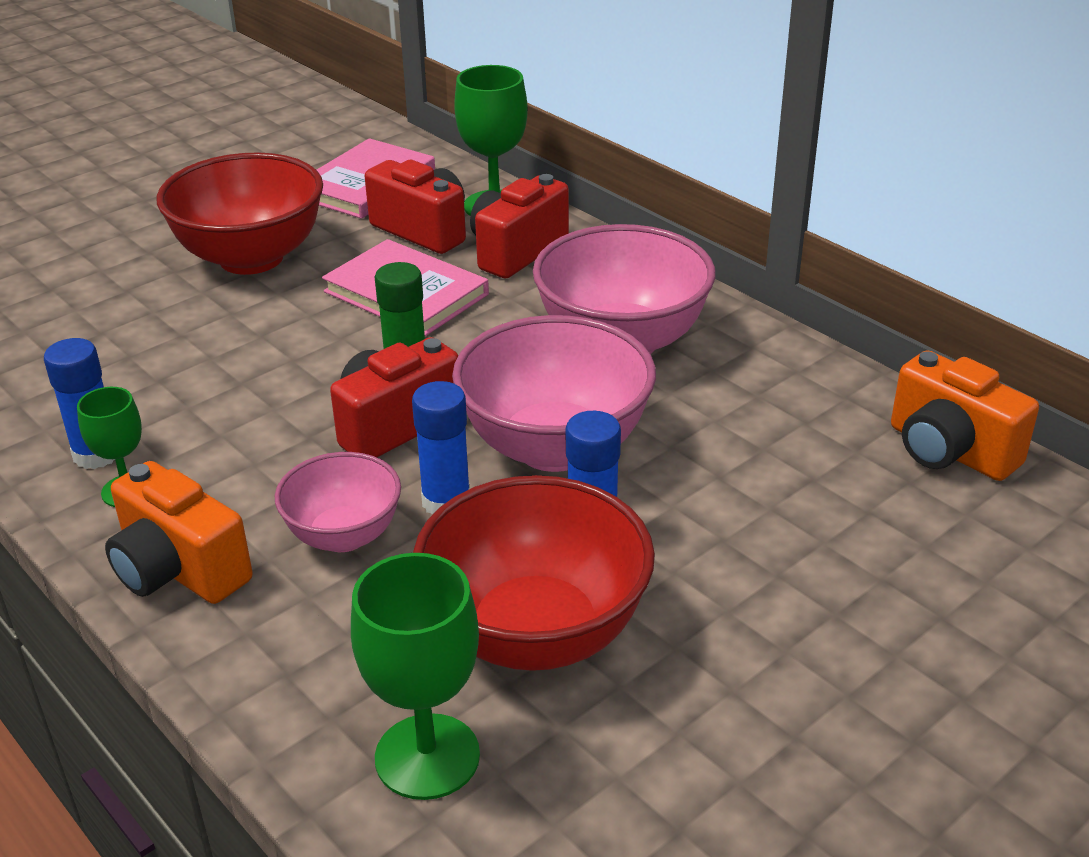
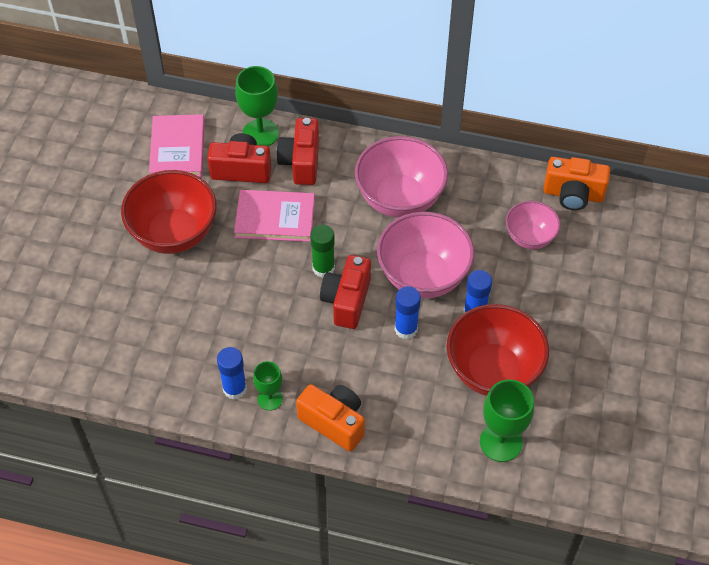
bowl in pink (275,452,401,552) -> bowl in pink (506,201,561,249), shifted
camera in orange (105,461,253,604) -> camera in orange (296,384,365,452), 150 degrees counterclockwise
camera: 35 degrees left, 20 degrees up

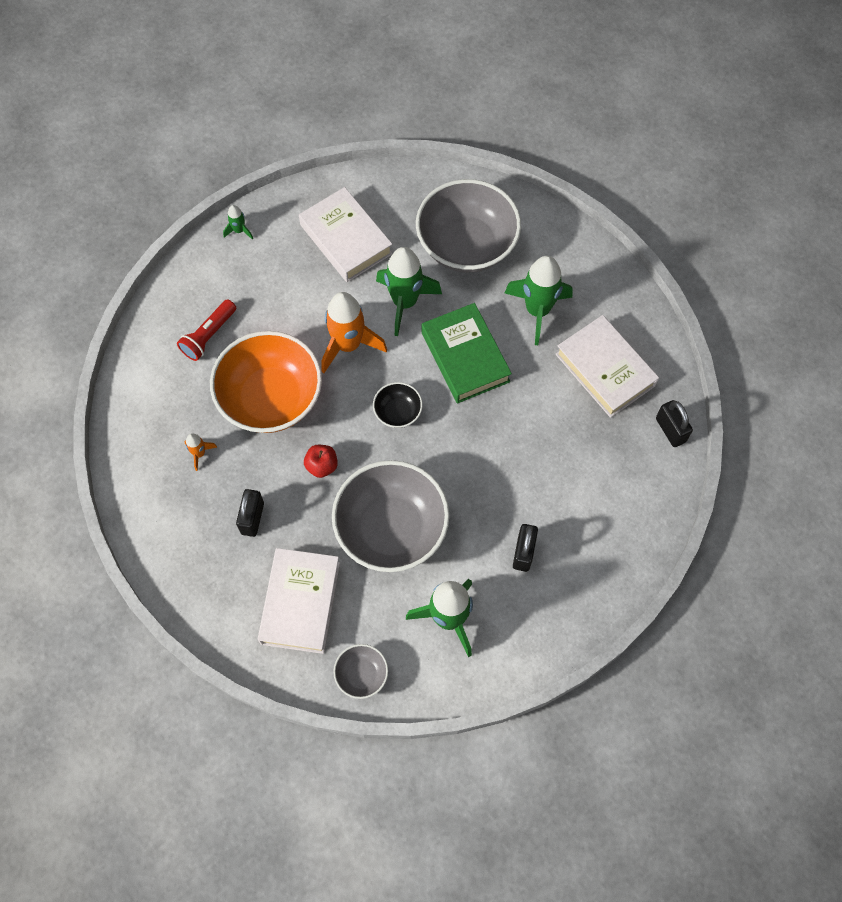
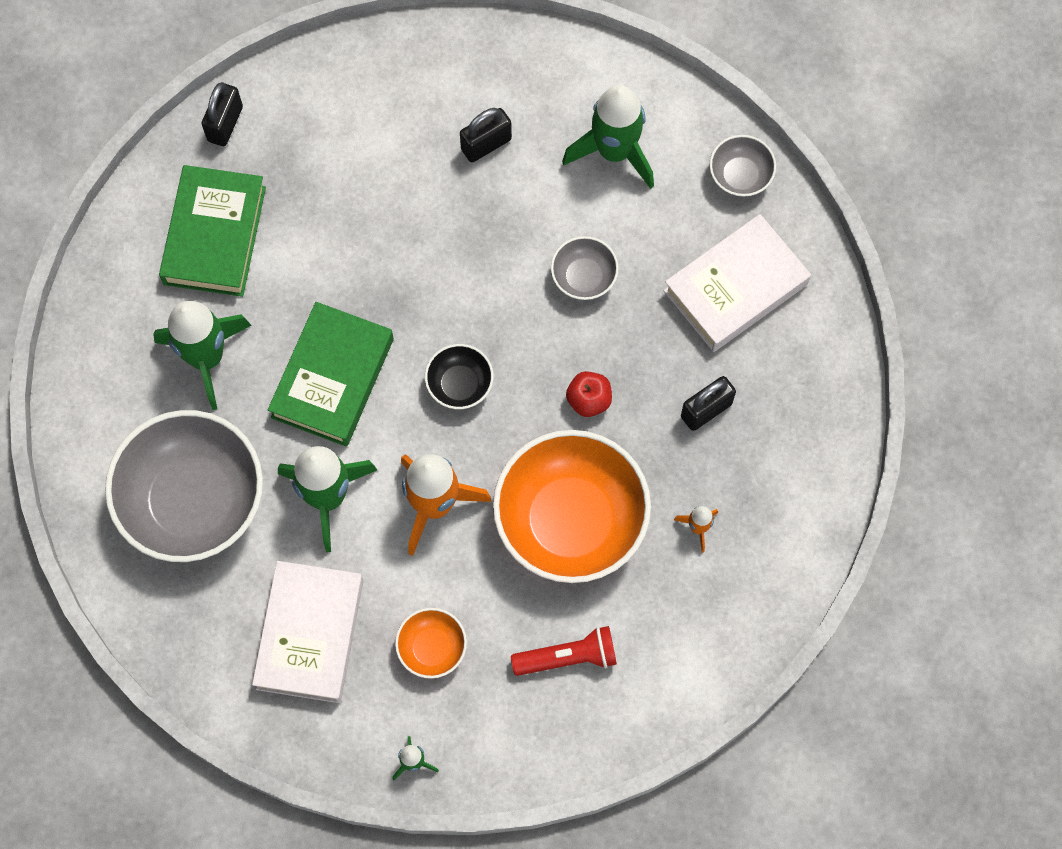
none -> bowl in orange (395,608,467,679)
book in white (555,315,659,418) -> book in green (159,165,266,297)
bowl in grey (332,460,449,572) -> bowl in grey (551,236,619,300), x0.45
camera: 135 degrees left, 5 degrees up

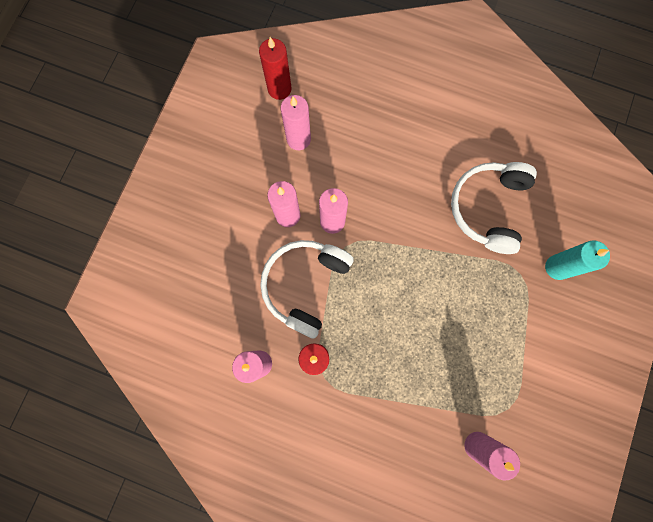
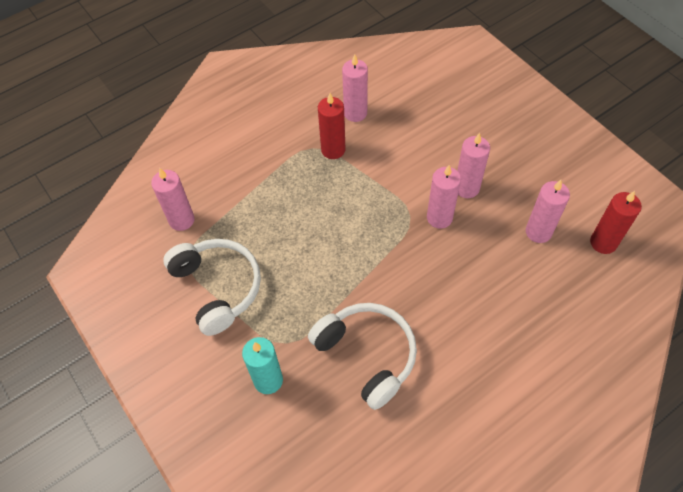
headphones in white (260,240,354,339) -> headphones in white (163,239,261,336), shifted
camera: 125 degrees right, 20 degrees down

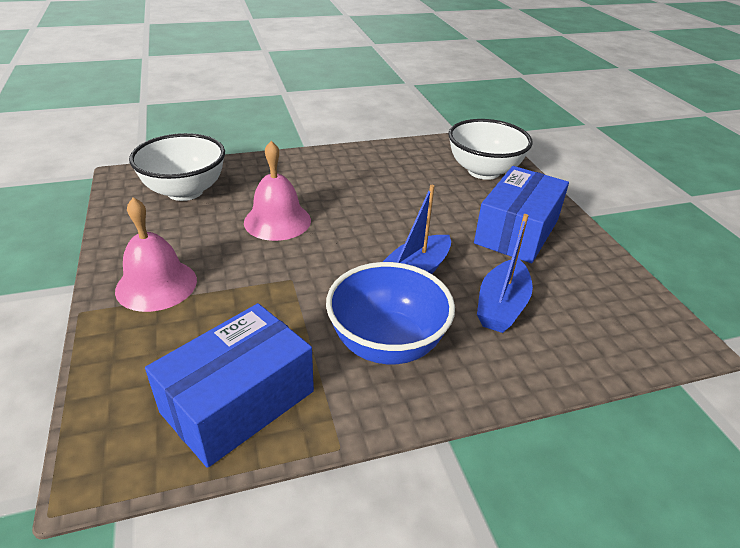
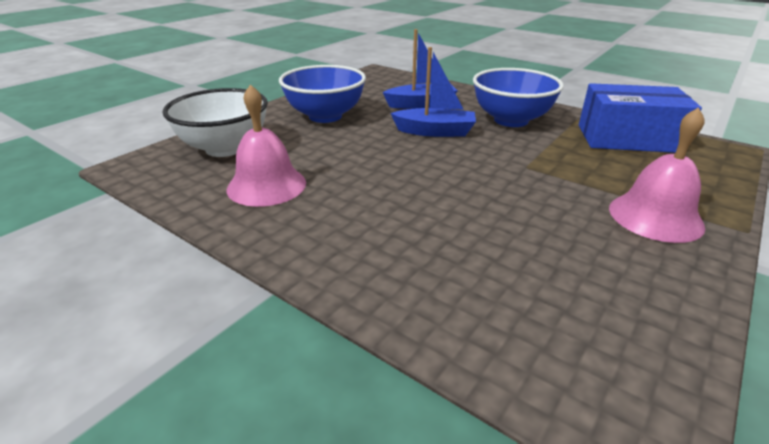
bowl in white (129,133,225,201) -> none
bell in pink (244,141,311,241) -> bell in pink (227,84,306,207), shifted
box in blue (474,166,569,263) -> bowl in blue (279,65,366,123)
camera: 125 degrees left, 5 degrees down

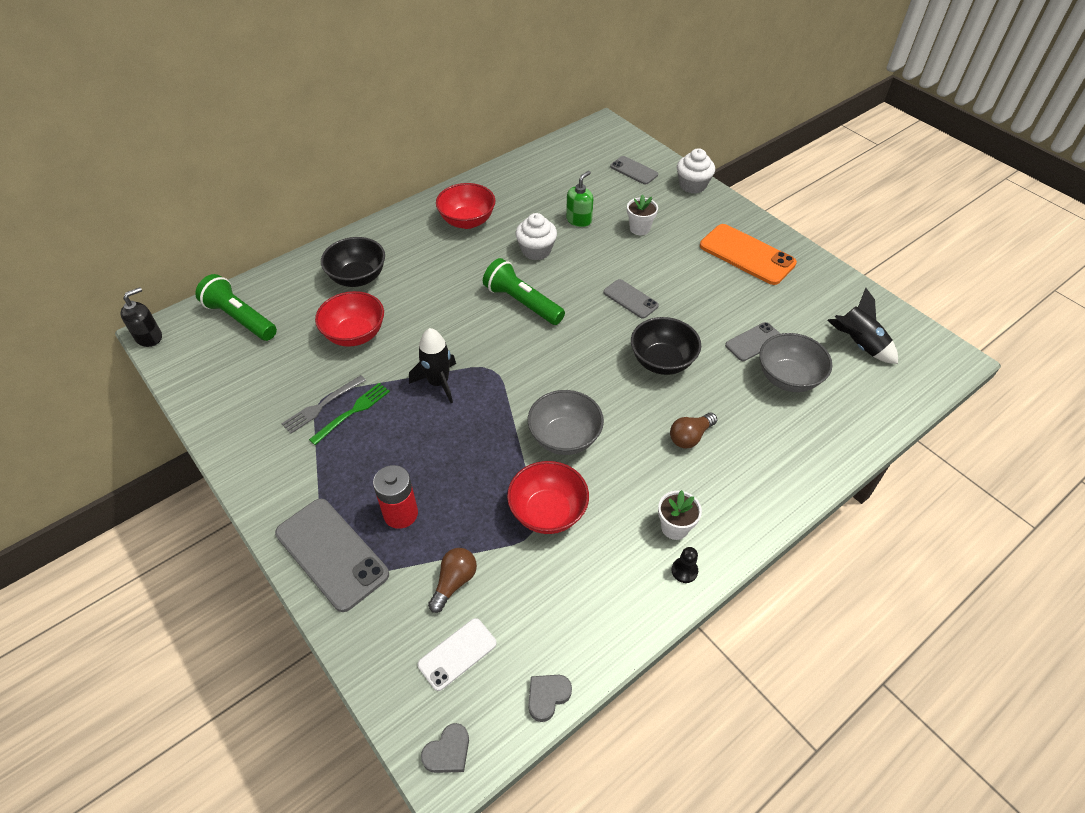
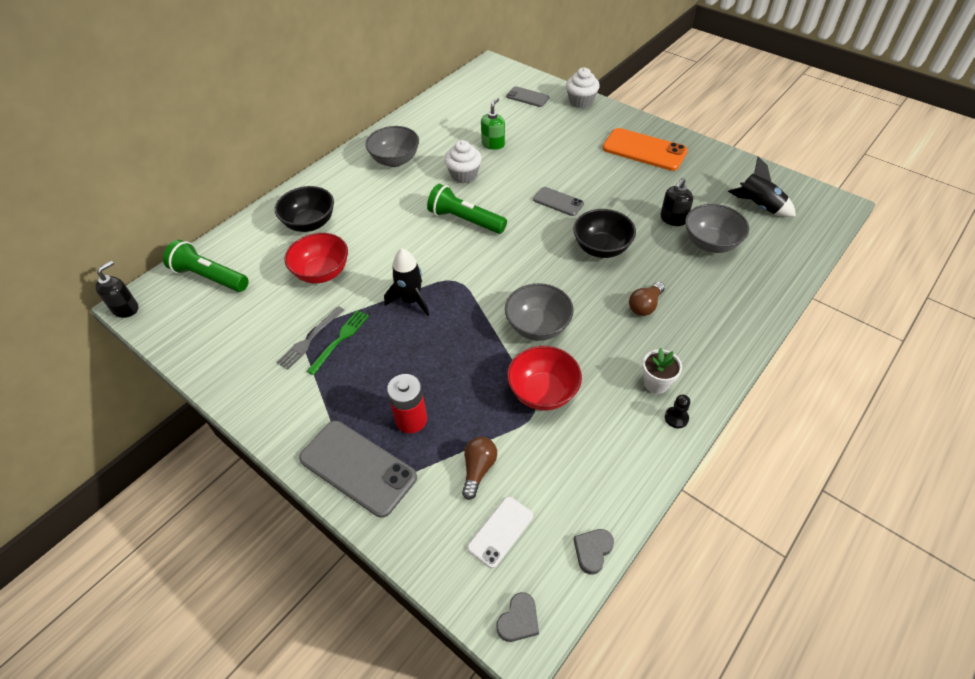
flower pot in white (627,194,658,235) -> none
phone in grey (725,322,781,361) -> soap dispenser in black (660,178,693,226)
bowl in red (436,183,495,229) -> bowl in grey (365,126,419,167)
camera: 10 degrees left, 0 degrees up

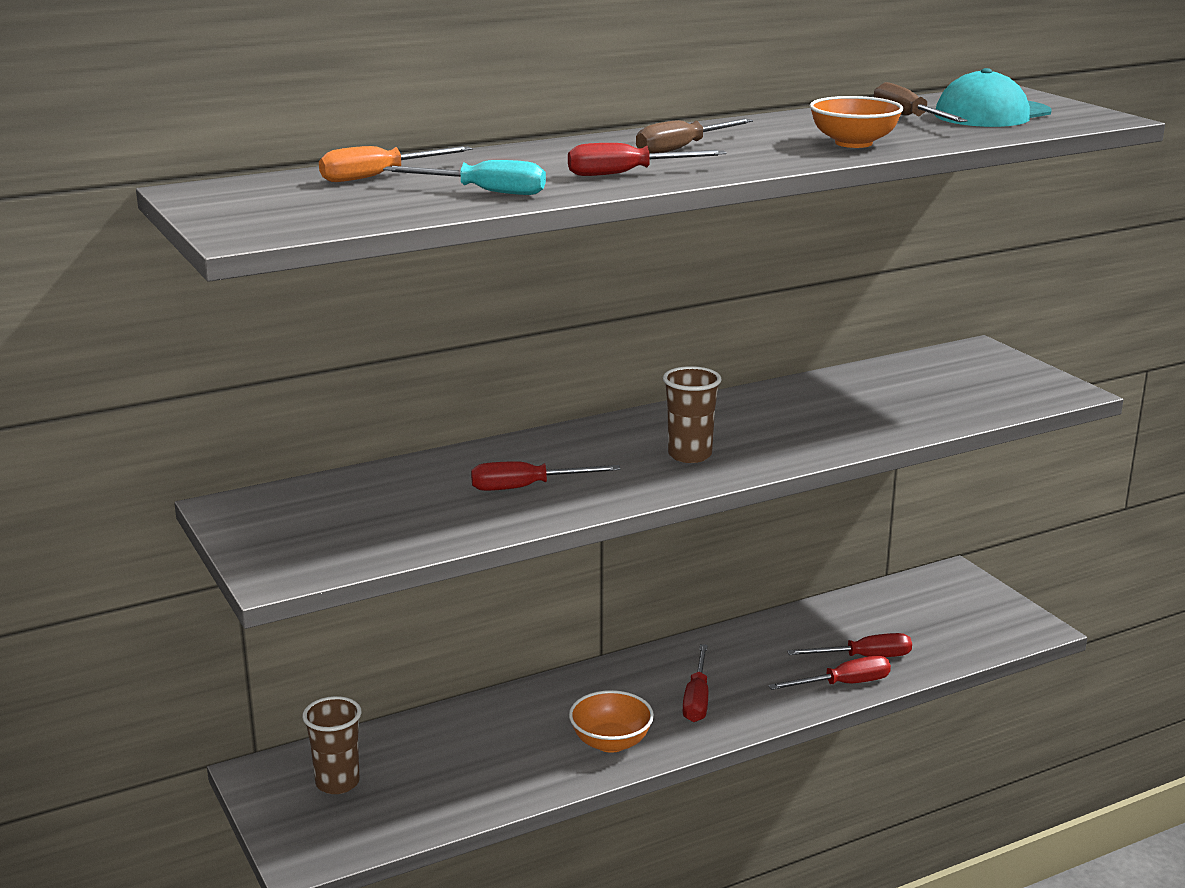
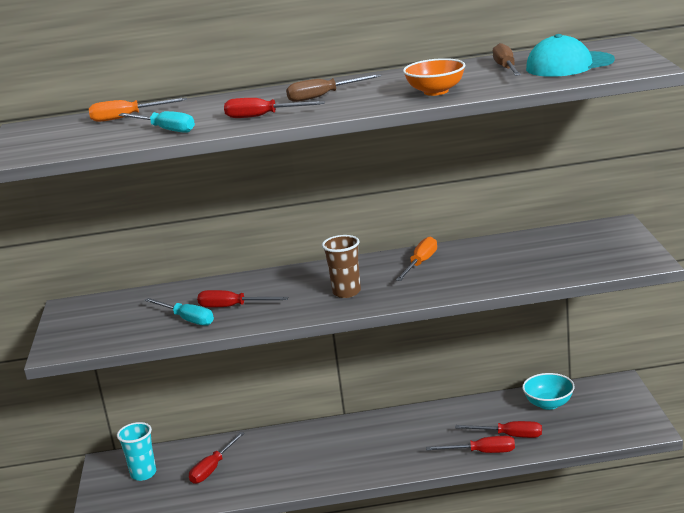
bowl in orange (569,690,654,753) -> none
none -> screwdriver in turquoise (144,298,214,326)
none -> screwdriver in orange (396,237,437,281)
none -> bowl in turquoise (522,373,575,410)
screwdriver in red (683,644,708,722) -> screwdriver in red (189,432,244,484), shifted
cup in brown (302,696,362,794) -> cup in turquoise (117,422,156,481)
camera: 25 degrees right, 0 degrees up

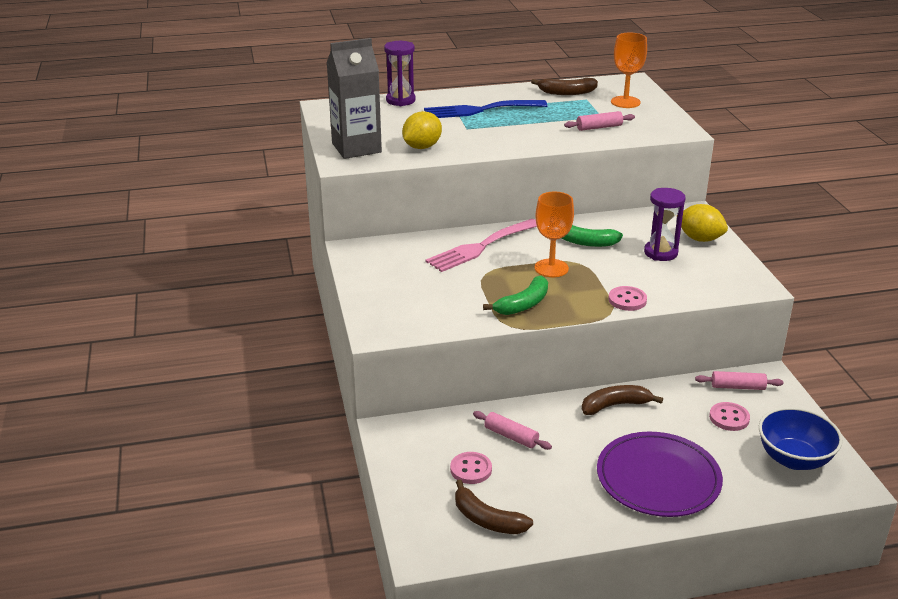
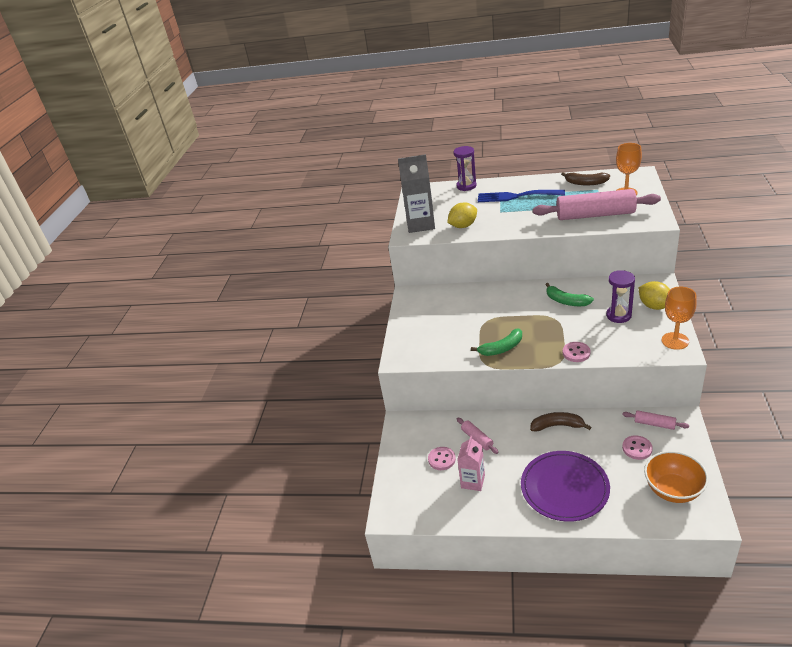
fork in pink (425,219,537,272) -> none
banana in brown (455,479,533,534) -> none
none -> carton in pink (457,436,485,491)
goblet in orange (534,192,574,277) -> goblet in orange (662,287,697,350), shifted
bowl in blue (759,407,843,470) -> bowl in orange (644,451,708,503)
rolling pin in pink (564,111,635,131) -> rolling pin in pink (533,189,661,220), x2.27
camera: 25 degrees right, 5 degrees up

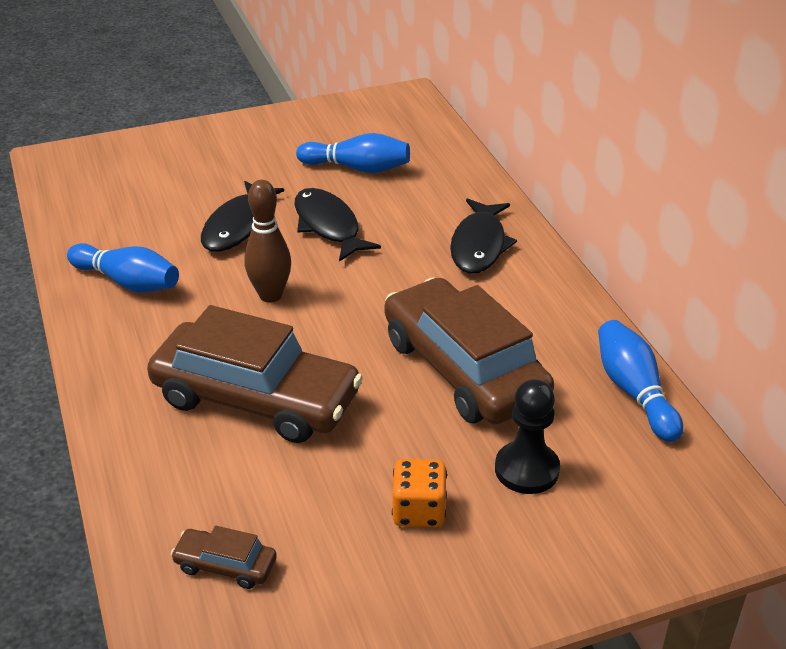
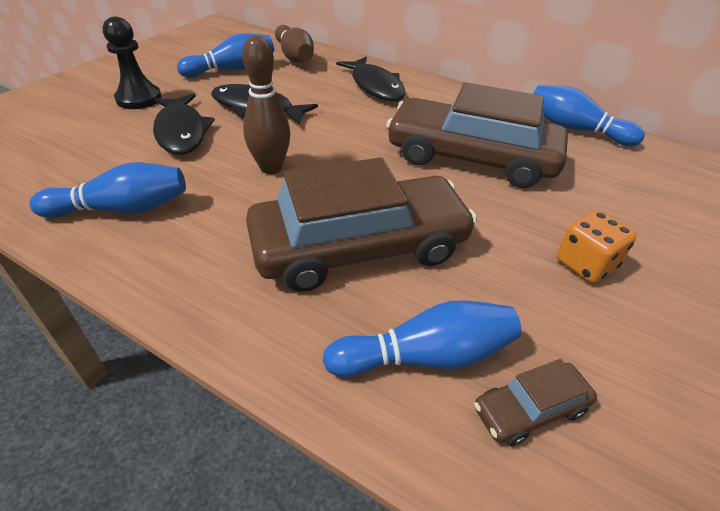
none -> bowling pin in brown (275,25,314,63)
none -> bowling pin in blue (323,300,521,377)
pawn in black (495,379,560,494) -> pawn in black (103,16,161,109), shifted
camera: 40 degrees left, 5 degrees up

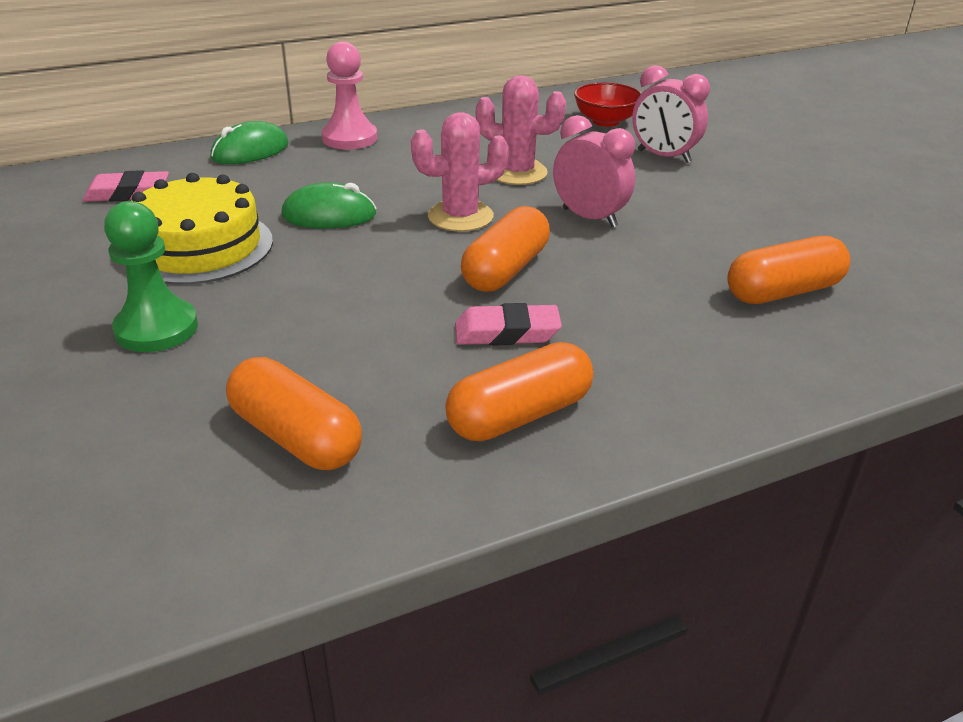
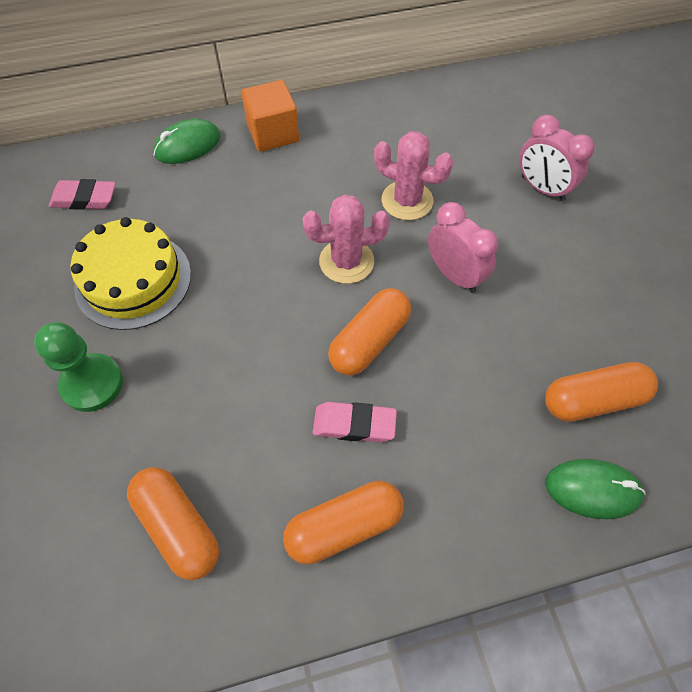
bowl in red (574,82,642,127) -> none
mouse in green (281,182,377,229) -> mouse in green (545,459,645,519), shifted
pawn in pink (322,41,377,150) -> cube in orange (241,80,299,152)
camera: 10 degrees right, 25 degrees up

